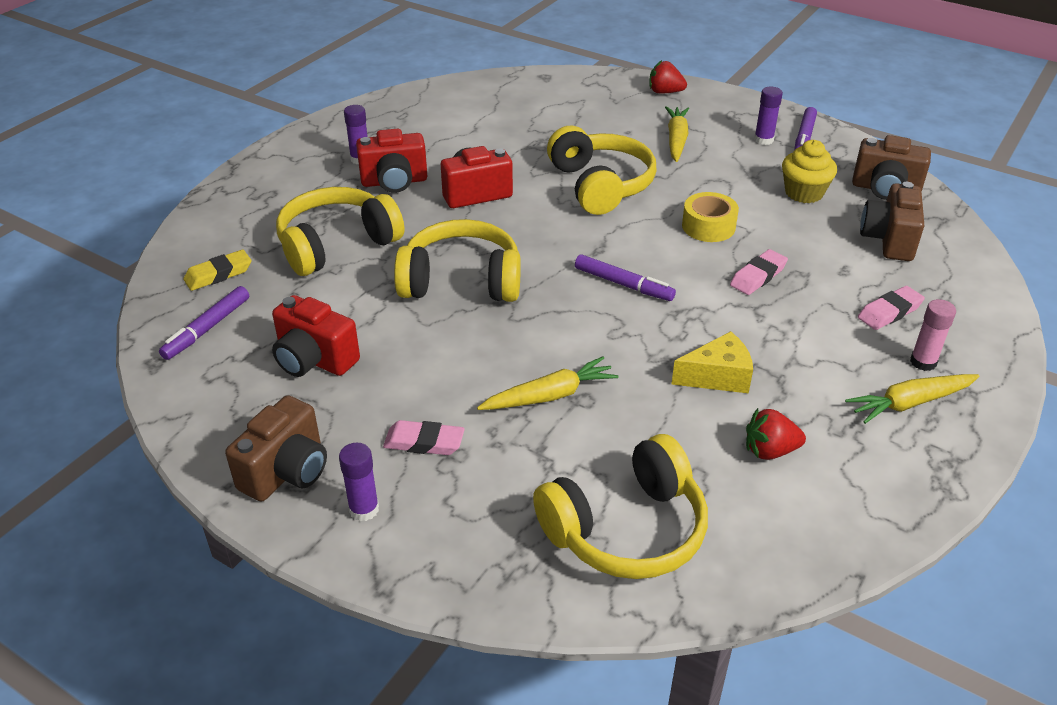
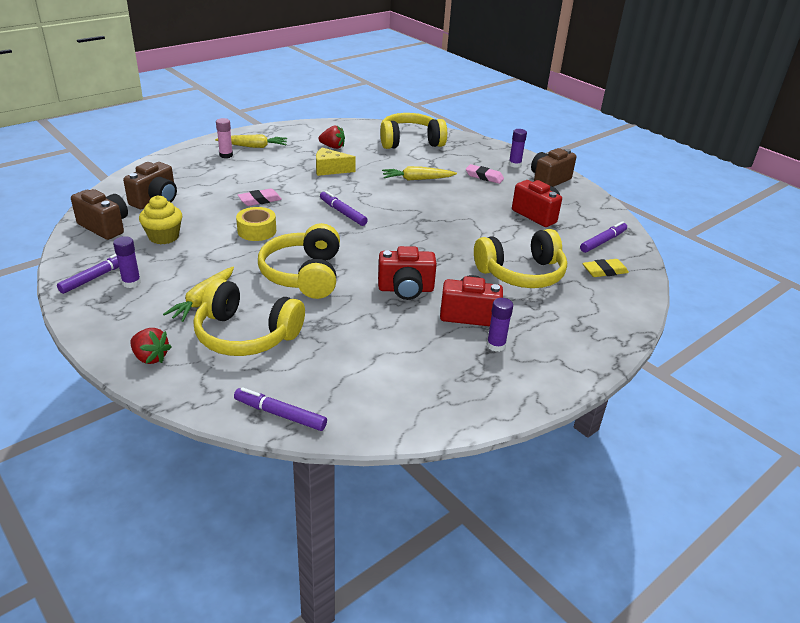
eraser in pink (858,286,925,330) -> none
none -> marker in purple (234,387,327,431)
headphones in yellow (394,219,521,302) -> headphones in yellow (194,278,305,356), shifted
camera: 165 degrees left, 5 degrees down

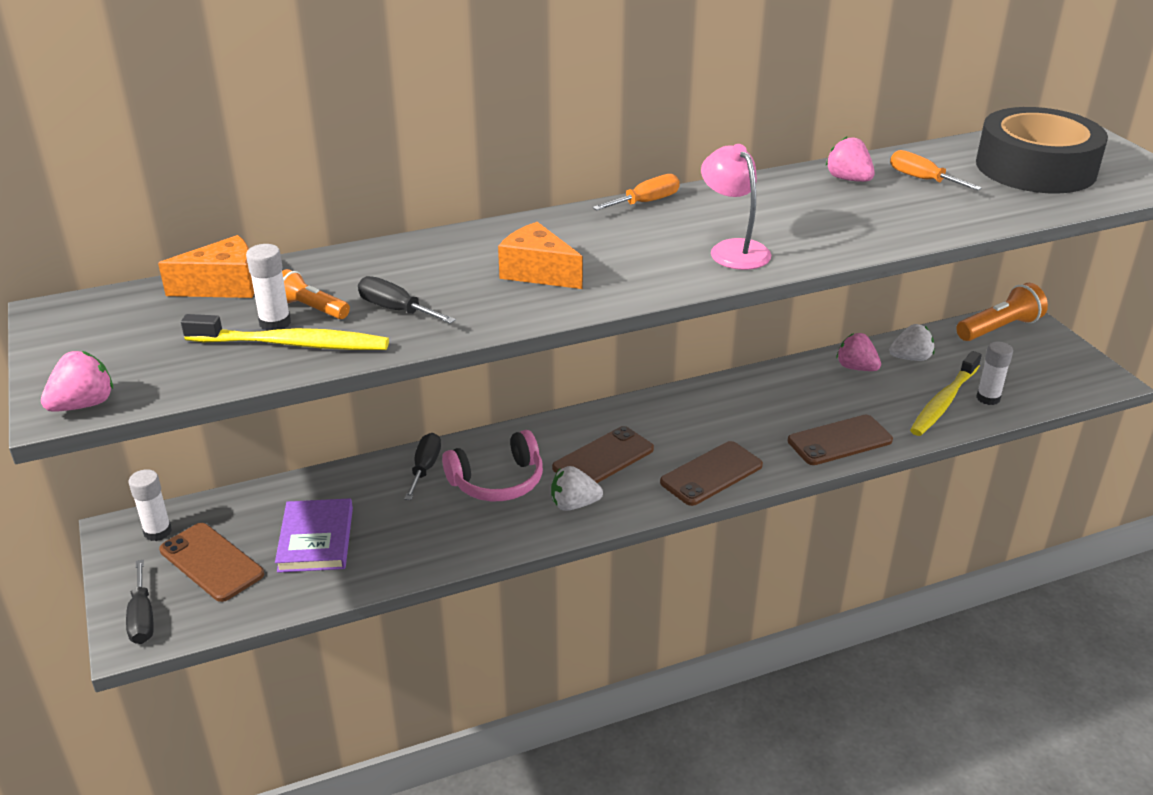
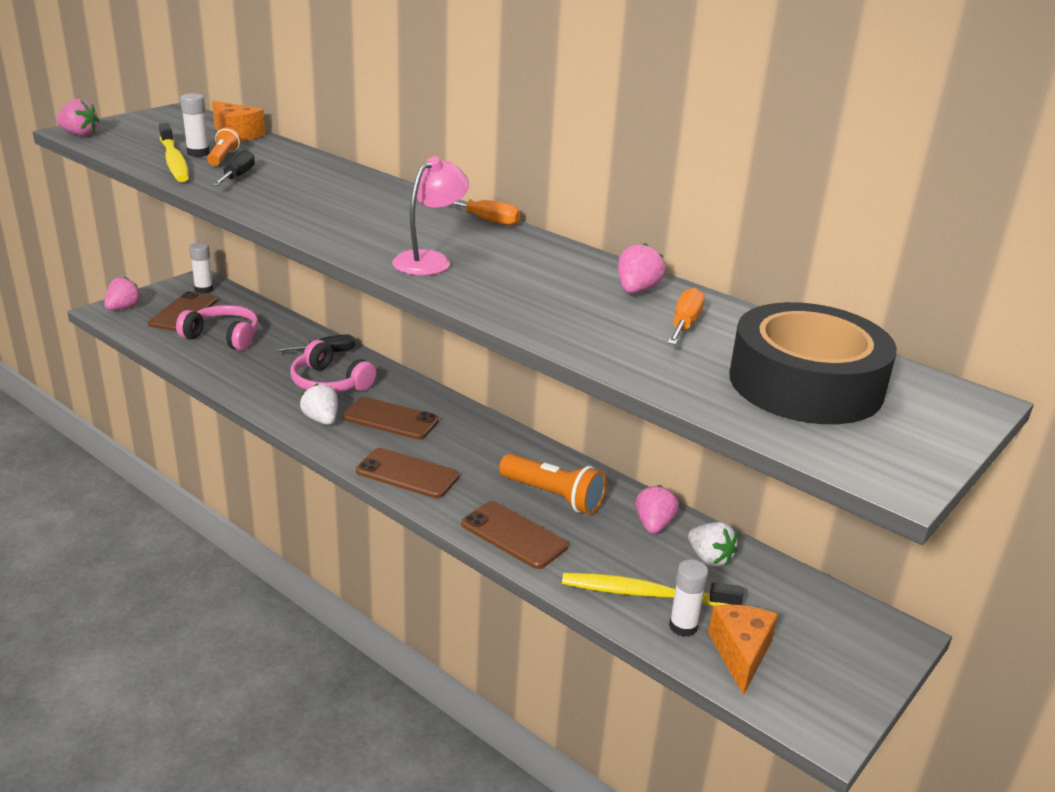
cheese in orange (498,222,583,289) -> cheese in orange (708,605,778,696), shifted
flashlight in orange (956,283,1048,341) -> flashlight in orange (499,454,607,514), shifted
screwdriver in black (126,560,154,644) -> strawberry in pink (104,276,142,310)
book in purple (275,498,353,573) -> headphones in pink (176,305,259,351)
camera: 60 degrees right, 5 degrees down

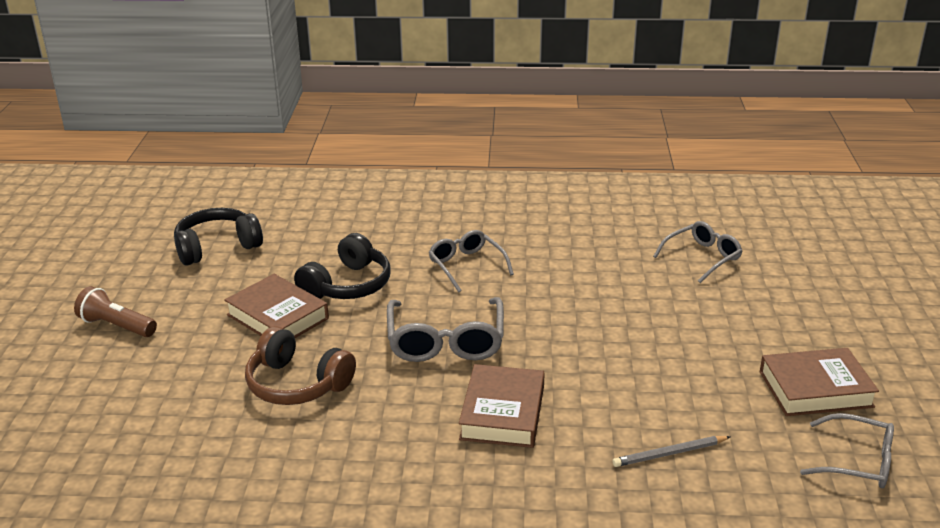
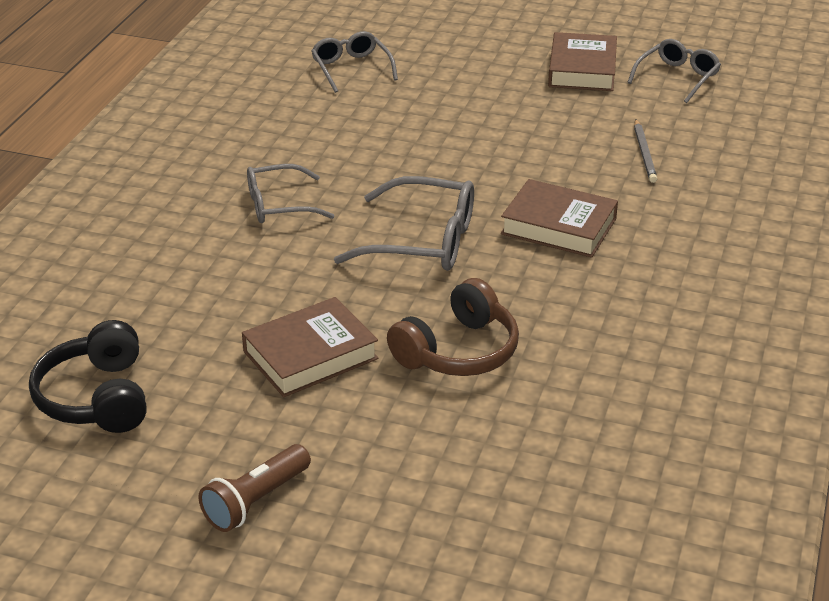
headphones in black (294,233,390,299) -> none
camera: 75 degrees left, 5 degrees up

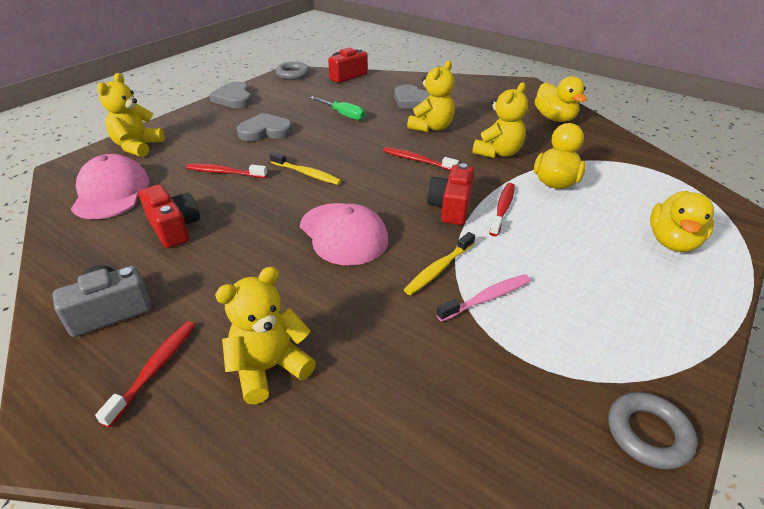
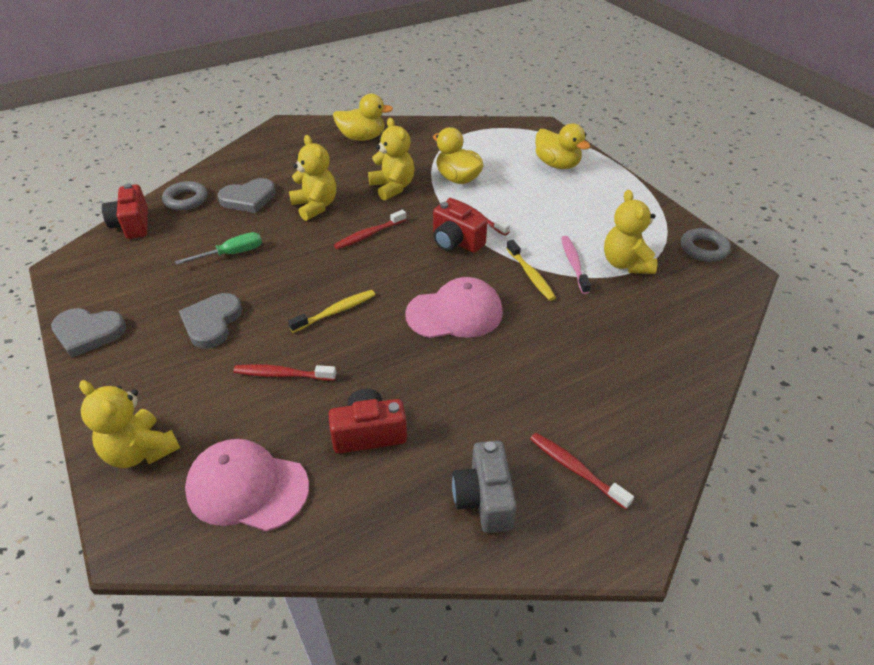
teddy bear in yellow (215,267,316,405) -> teddy bear in yellow (604,190,657,274), shifted
ring in grey (275,62,310,80) -> ring in grey (162,181,207,211), shifted
toothbrush in red (186,164,267,178) -> toothbrush in red (234,364,336,381), 60 degrees clockwise
camera: 65 degrees left, 5 degrees up

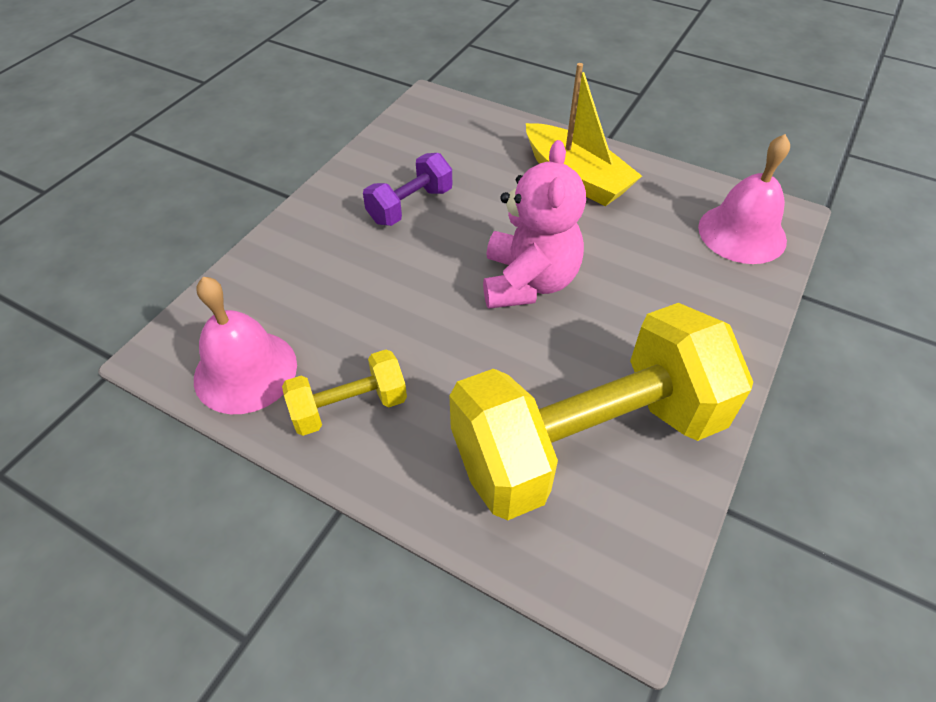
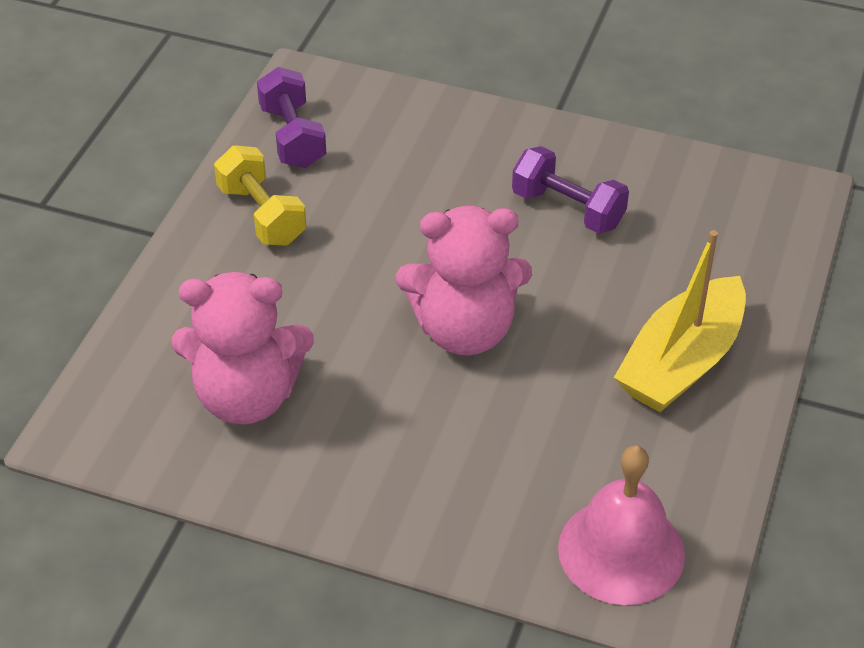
bell in pink (194,277,297,414) -> dumbbell in purple (257,67,326,168)
dumbbell in yellow (450,303,753,520) -> teddy bear in pink (172,272,314,424)
camera: 80 degrees right, 5 degrees down

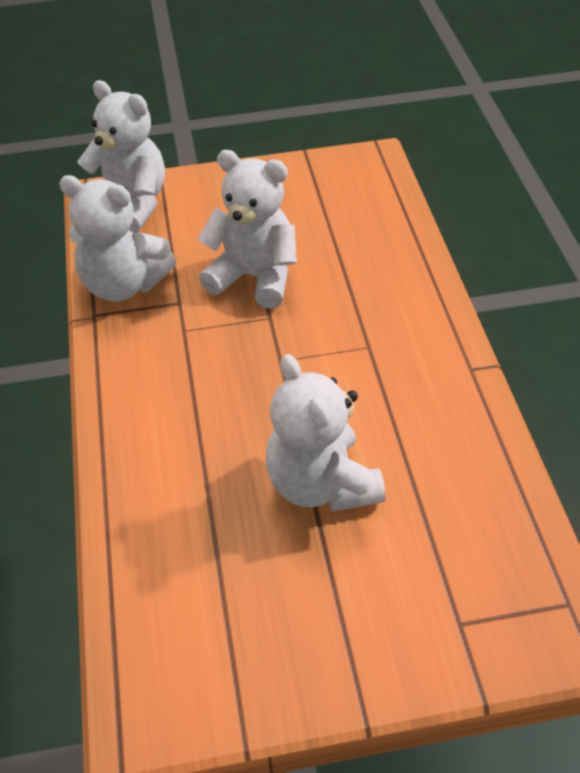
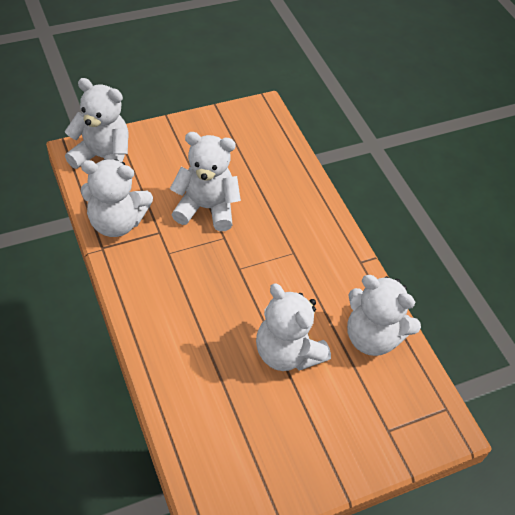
none -> teddy bear in white (347,275,421,356)
camera: 20 degrees left, 5 degrees up

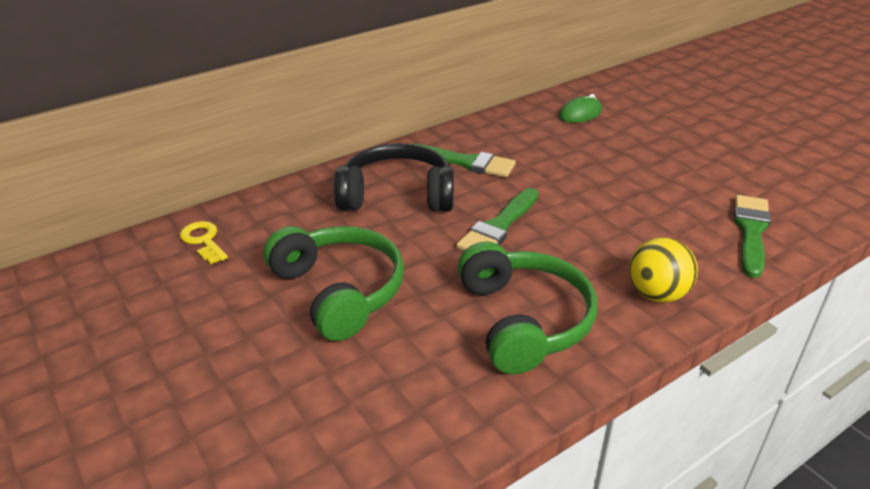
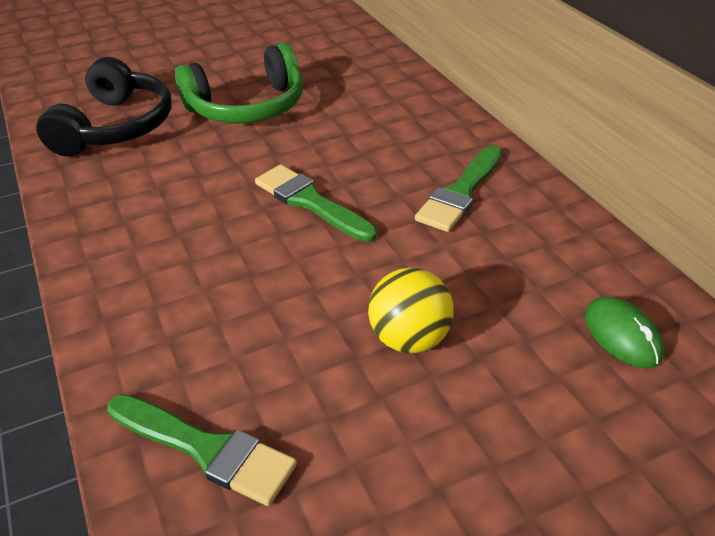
key in yellow (180,221,228,265) -> none
headphones in green (457,242,597,374) -> none
headphones in black (334,143,454,212) -> headphones in black (36,57,172,157), shifted
ball in yellow (629,237,698,303) -> ball in yellow (368,268,454,353), shifted
camera: 100 degrees right, 5 degrees up

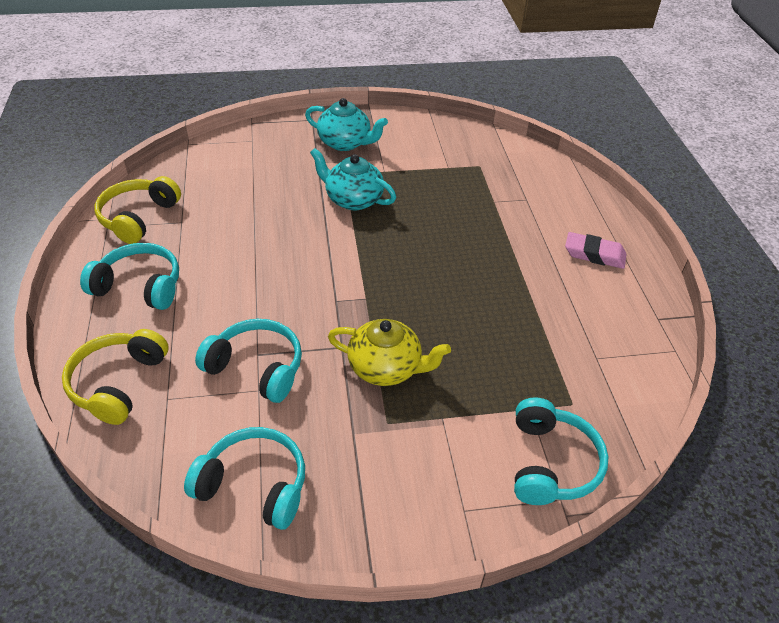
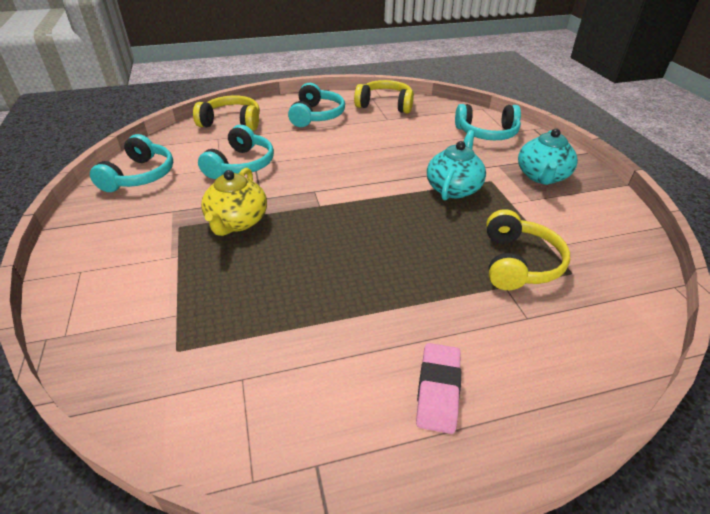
none -> headphones in yellow (486,209,570,290)
headphones in turquoise (514,397,608,505) -> headphones in turquoise (455,104,521,140), shifted
camera: 85 degrees right, 5 degrees down

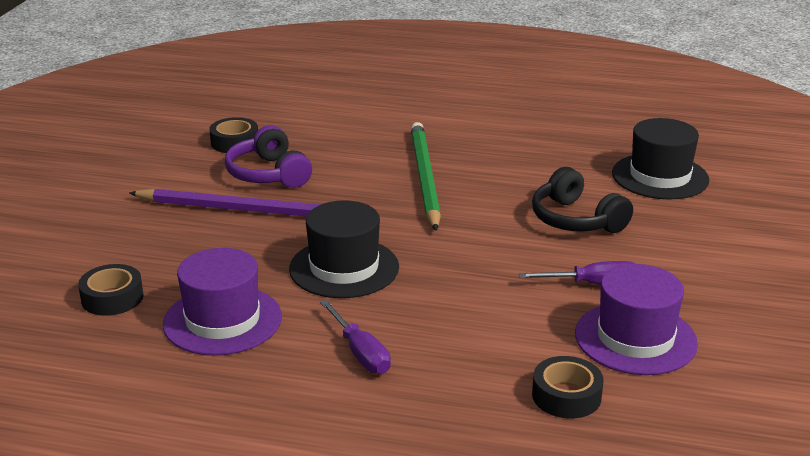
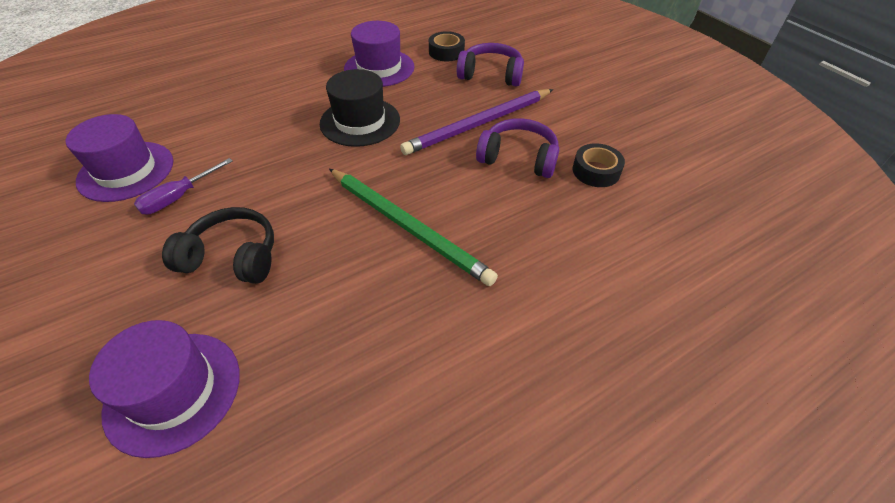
screwdriver in purple (320,300,391,374) -> none
tape in black (532,356,604,419) -> none
none -> headphones in purple (457,43,524,87)
hat in black (612,118,709,199) -> hat in purple (89,320,240,458)
camera: 135 degrees right, 20 degrees up

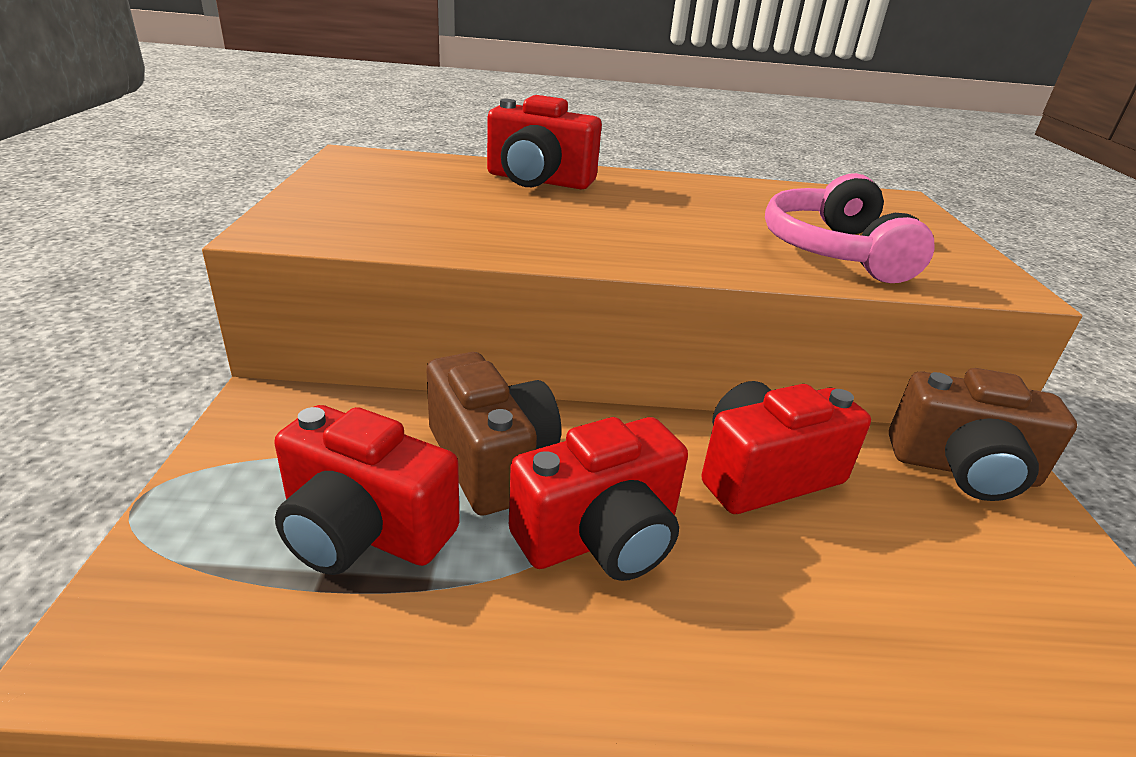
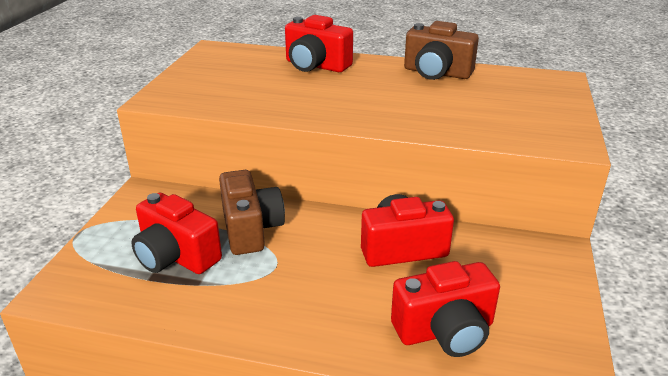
headphones in pink (765,173,935,283) -> none
camera in red (509,417,688,581) -> camera in red (391,261,500,357), shifted
camera in brown (889,368,1077,501) -> camera in brown (404,21,479,80), shifted
camera: 15 degrees right, 0 degrees up

